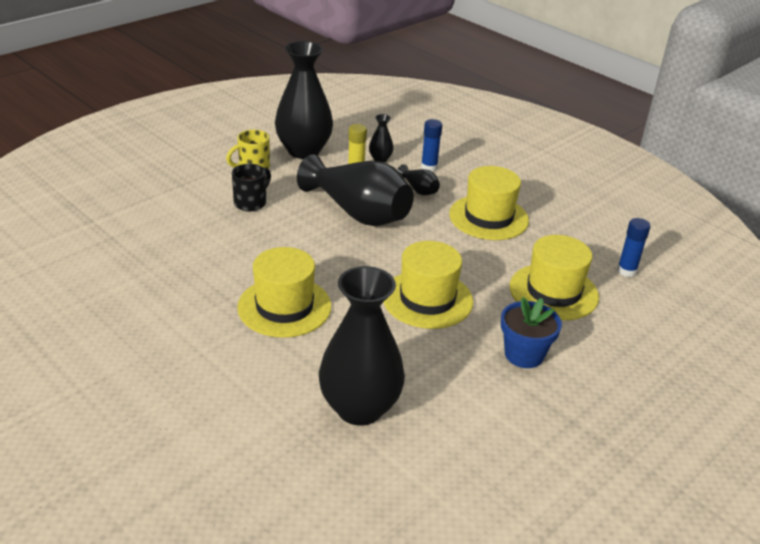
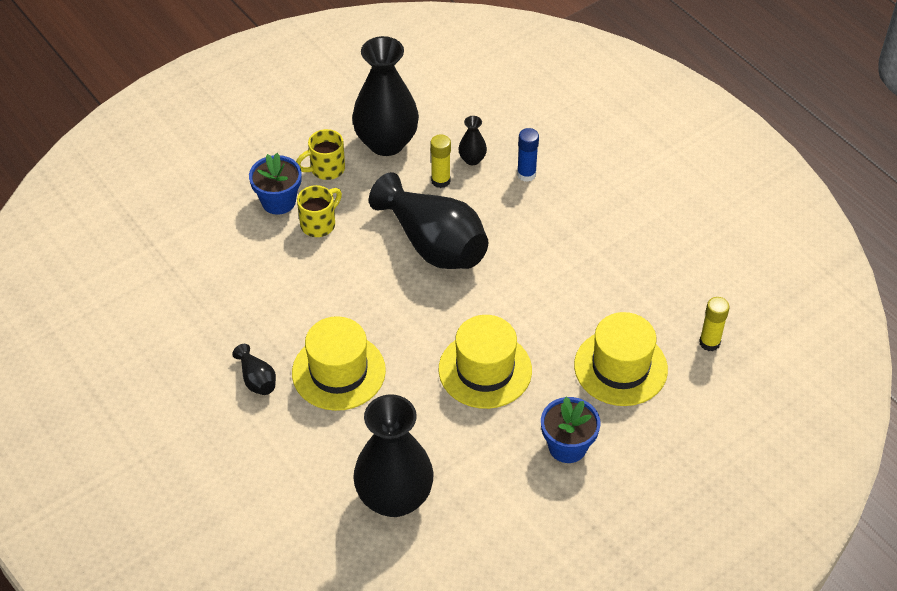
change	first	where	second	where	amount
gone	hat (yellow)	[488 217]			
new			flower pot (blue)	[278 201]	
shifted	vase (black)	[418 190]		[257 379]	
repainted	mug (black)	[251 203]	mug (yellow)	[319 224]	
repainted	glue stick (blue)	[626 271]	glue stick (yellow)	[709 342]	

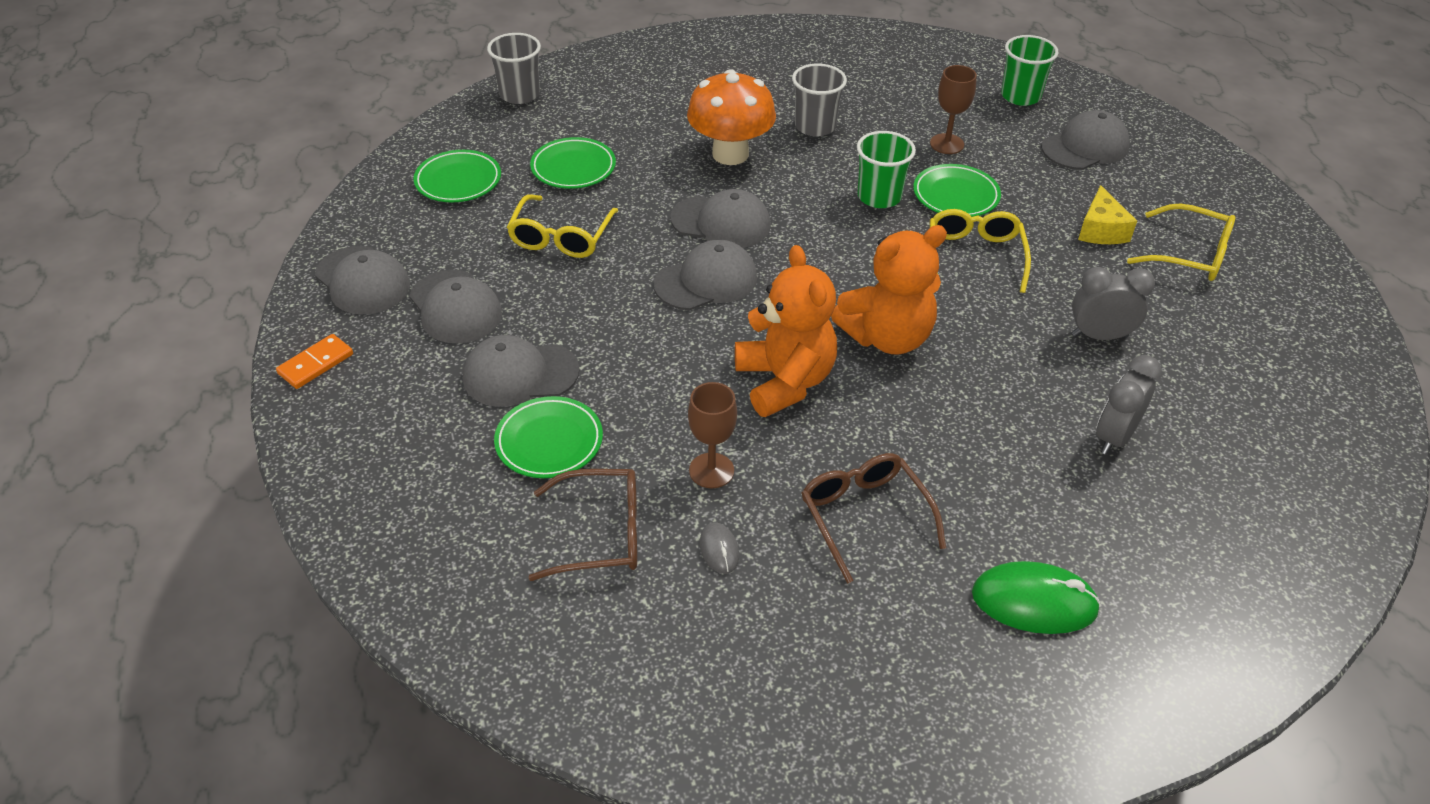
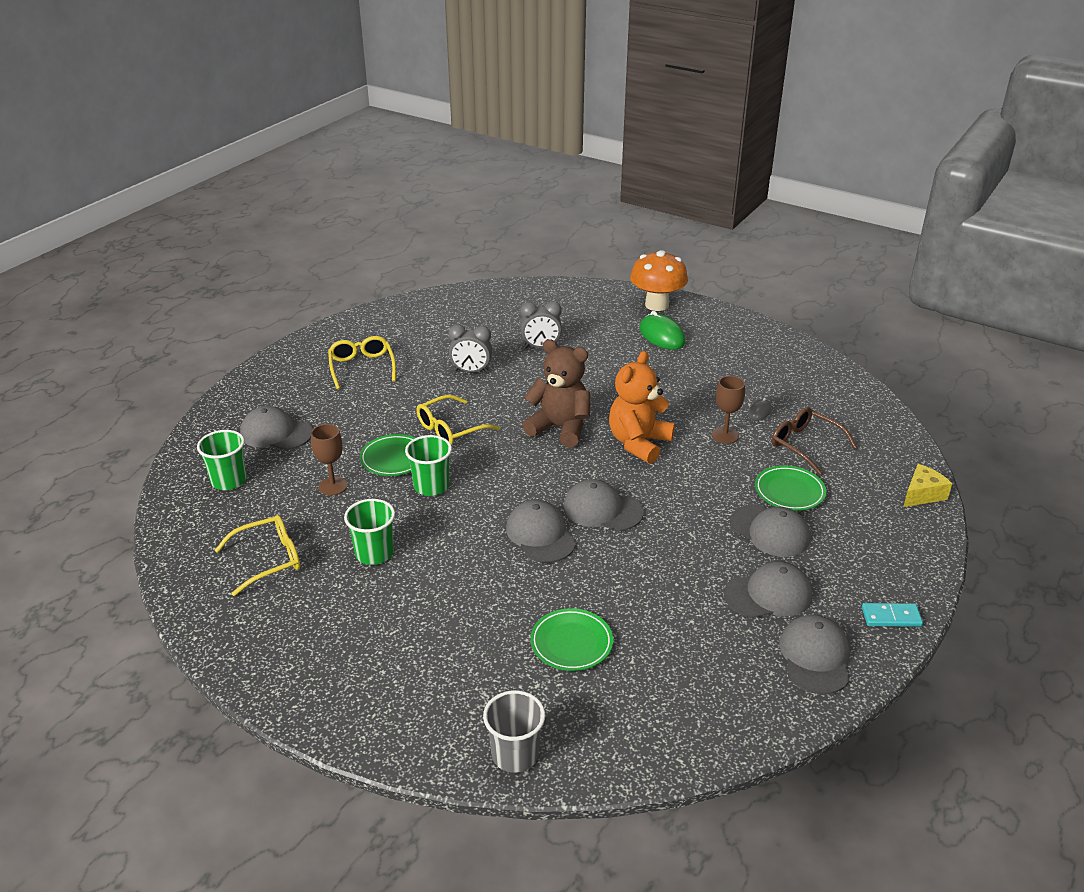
change	first	where	second	where	amount
gone	plate (green)	[458 181]			
gone	glasses (brown)	[864 516]			
shifted	glasses (yellow)	[561 237]		[269 560]	
shifted	mushroom (orange)	[730 154]		[657 305]	
shifted	cheese (yellow)	[1101 230]		[922 494]	
repainted	domino (orange)	[316 364]	domino (turquoise)	[891 617]	
repainted	cup (grey)	[815 126]	cup (green)	[374 553]	
repainted	teddy bear (orange)	[887 337]	teddy bear (brown)	[560 428]	
rotated	cap (grey)	[455 307]		[768 594]	60 degrees clockwise
rotated	clock (grey)	[1099 336]		[471 371]	45 degrees counterclockwise

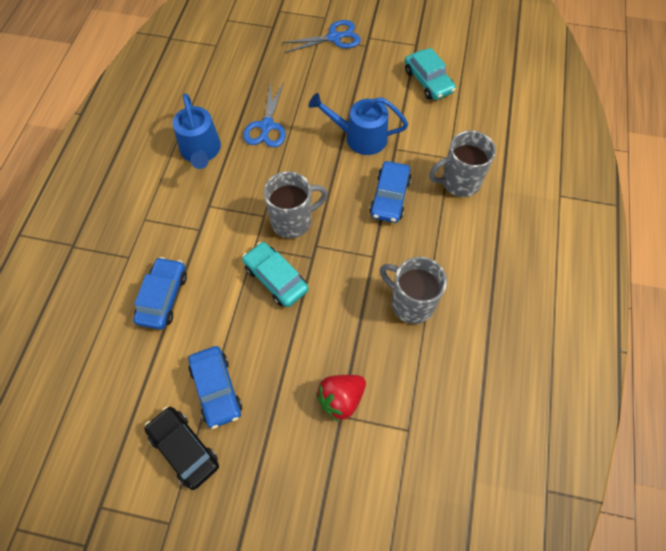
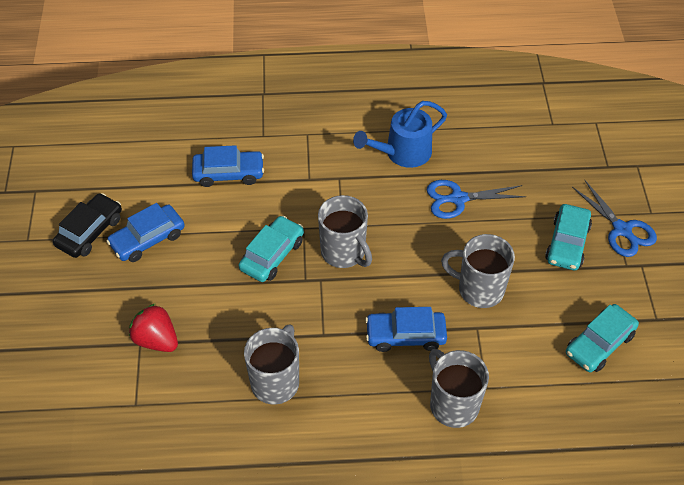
change	first	where	second	where	amount
new			car (turquoise)	[567 243]	
swapped	watering can (blue)	[360 137]	mug (grey)	[479 289]	

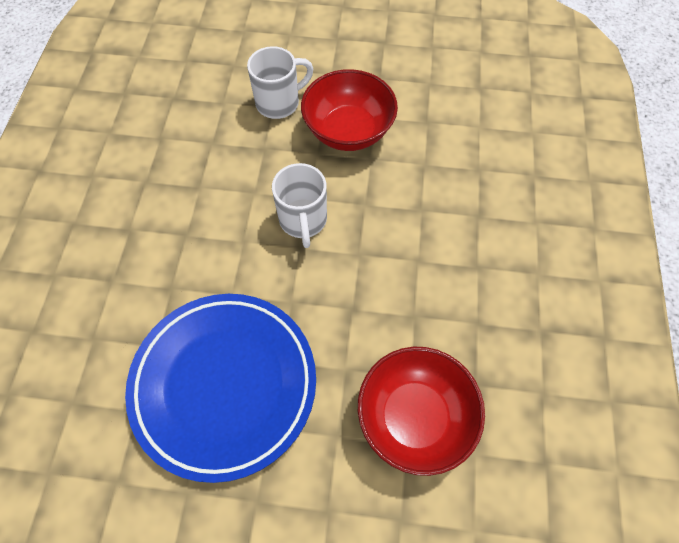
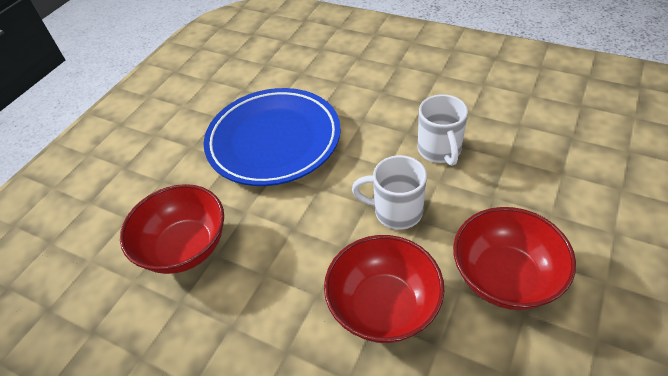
change	first	where	second	where	amount
new			bowl (red)	[384 306]	
shifted	mug (white)	[279 103]		[440 150]	

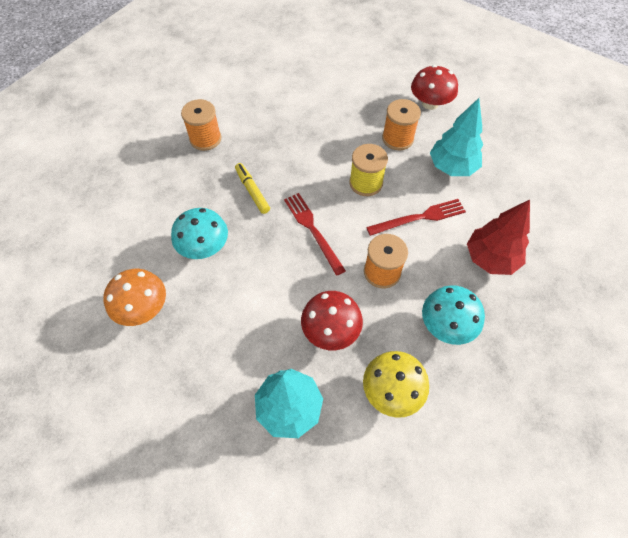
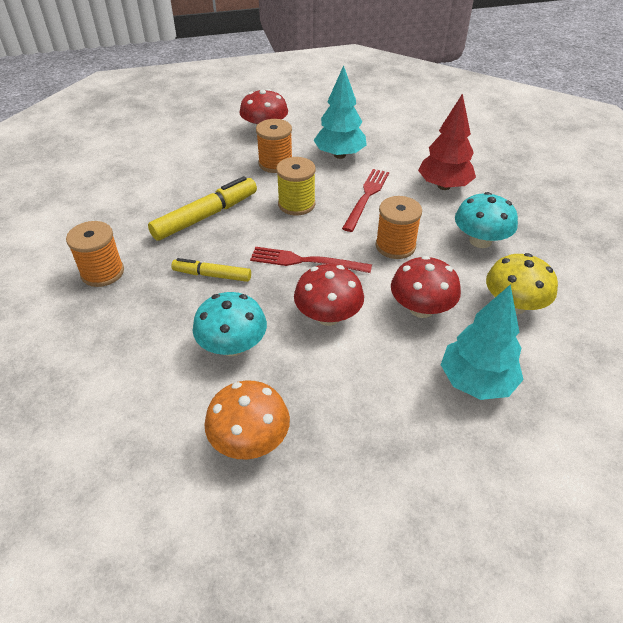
change	first	where	second	where	amount
new			marker (yellow)	[205 216]	
new			mushroom (red)	[328 316]	

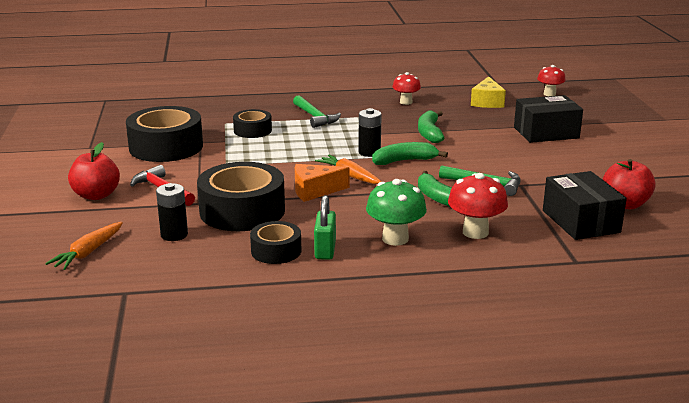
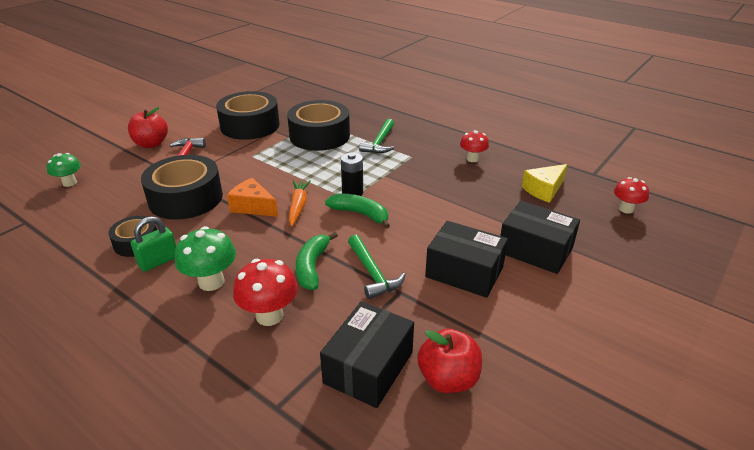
change	first	where	second	where	amount
gone	battery (black)	[174 235]			
gone	banana (green)	[429 133]			
new			box (black)	[464 272]	
swapped	carrot (orange)	[88 252]	mushroom (green)	[69 183]	
scaled	tape (black)	[252 130]		[319 136]	x1.84

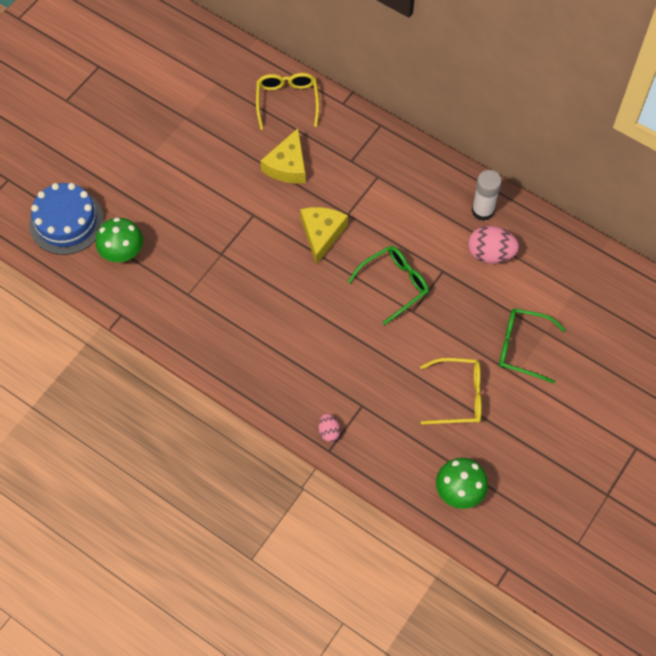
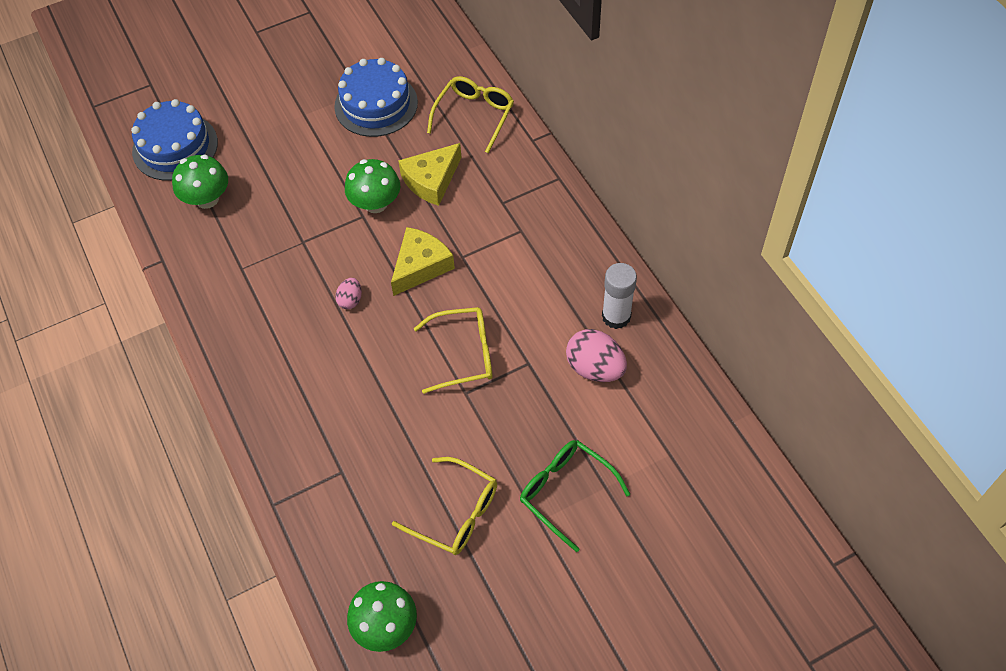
change	first	where	second	where	amount
new			cake (blue)	[376 104]	
new			mushroom (green)	[375 203]	
shifted	egg (pink)	[329 431]		[350 300]	
repainted	glasses (green)	[394 284]	glasses (yellow)	[464 354]	

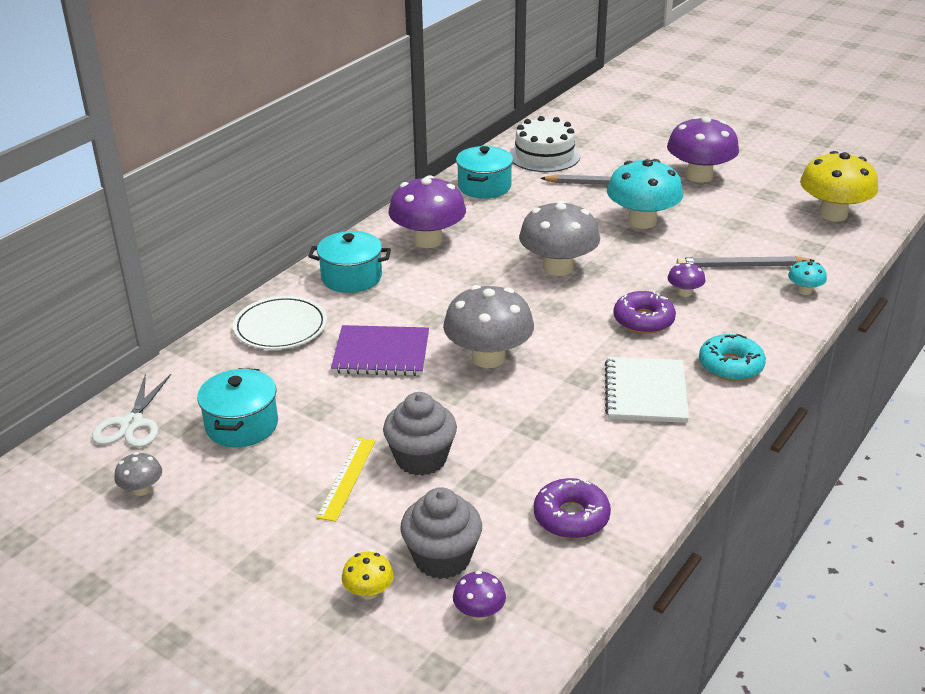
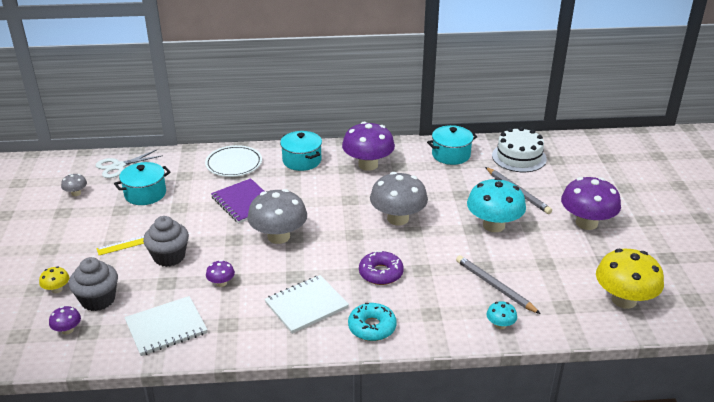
change	first	where	second	where	amount
shifted	mushroom (purple)	[684 293]		[221 283]	
swapped	donut (purple)	[571 517]	notebook (white)	[166 327]	

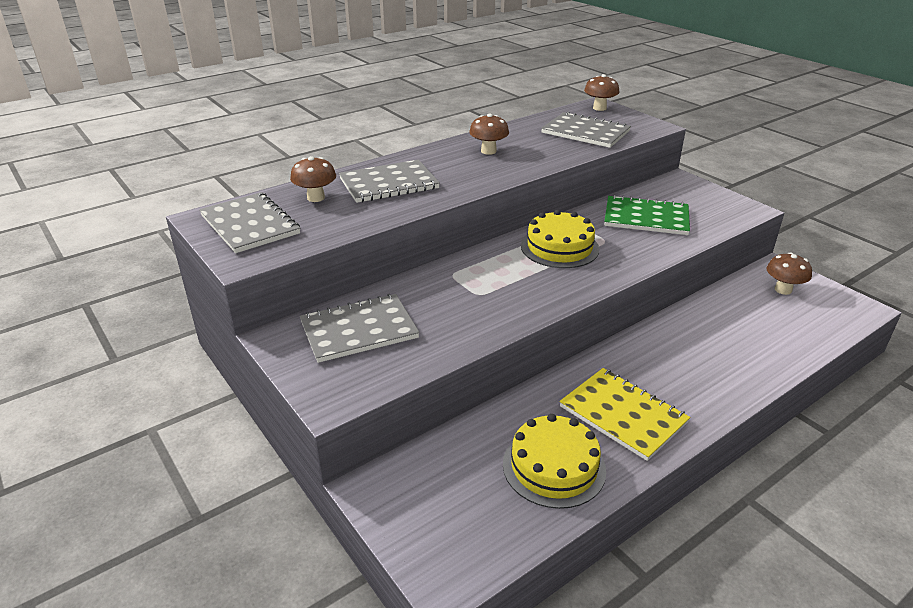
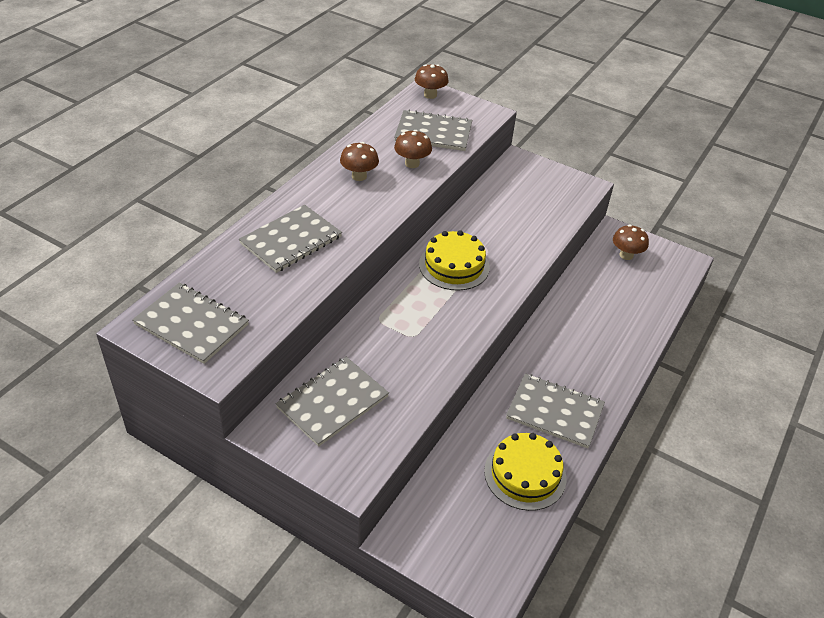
change	first	where	second	where	amount
gone	notebook (green)	[646 218]			
shifted	mushroom (brown)	[316 198]		[412 163]	
repainted	notebook (yellow)	[623 415]	notebook (grey)	[554 412]	

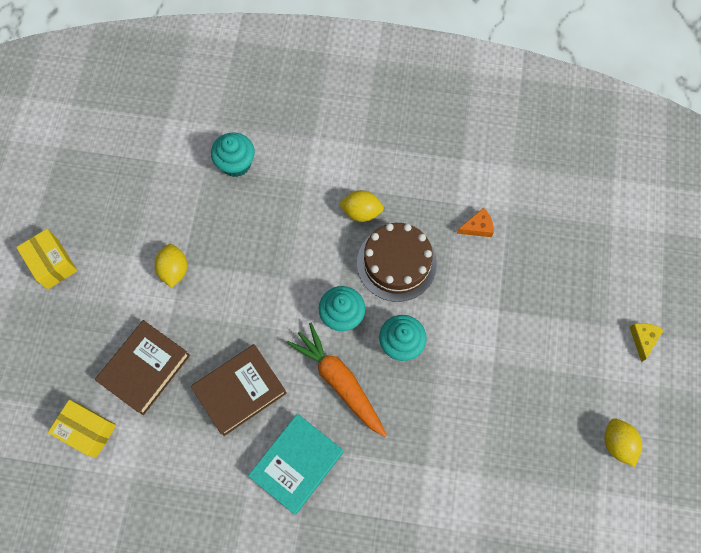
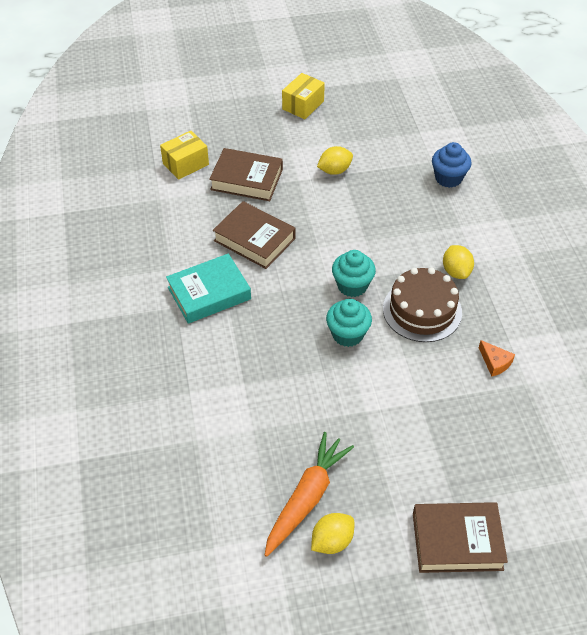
change	first	where	second	where	amount
shifted	carrot (orange)	[339 381]		[307 498]	
swapped	cheese (yellow)	[643 339]	book (brown)	[457 541]	
repainted	cupcake (turquoise)	[236 164]	cupcake (blue)	[448 178]	
rotated	box (yellow)	[88 430]		[185 164]	45 degrees clockwise
rotated	book (turquoise)	[297 464]		[209 293]	45 degrees counterclockwise

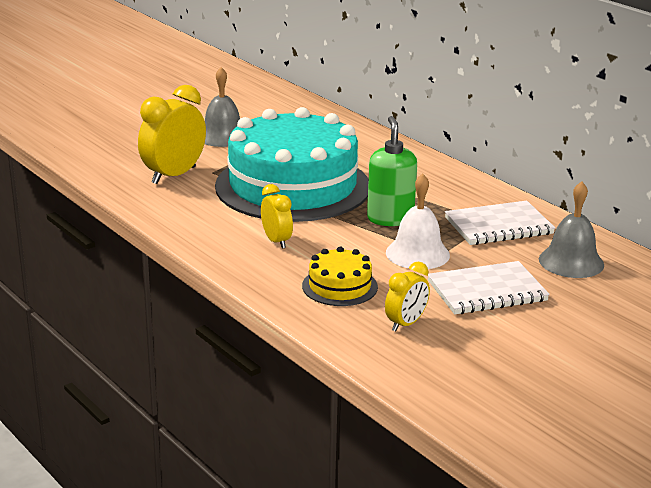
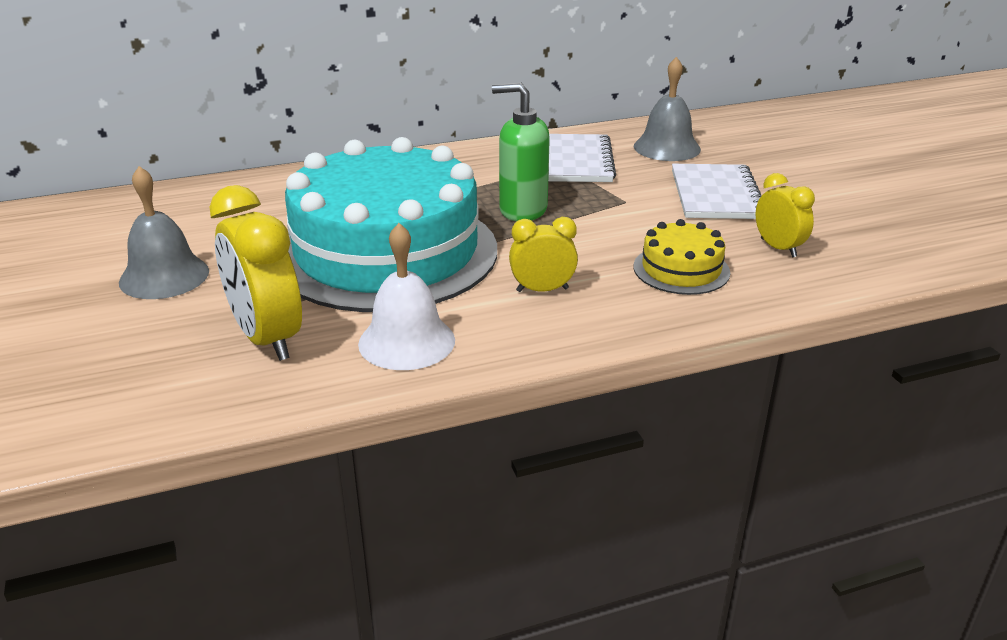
change	first	where	second	where	amount
shifted	bell (white)	[417 253]		[406 341]	

